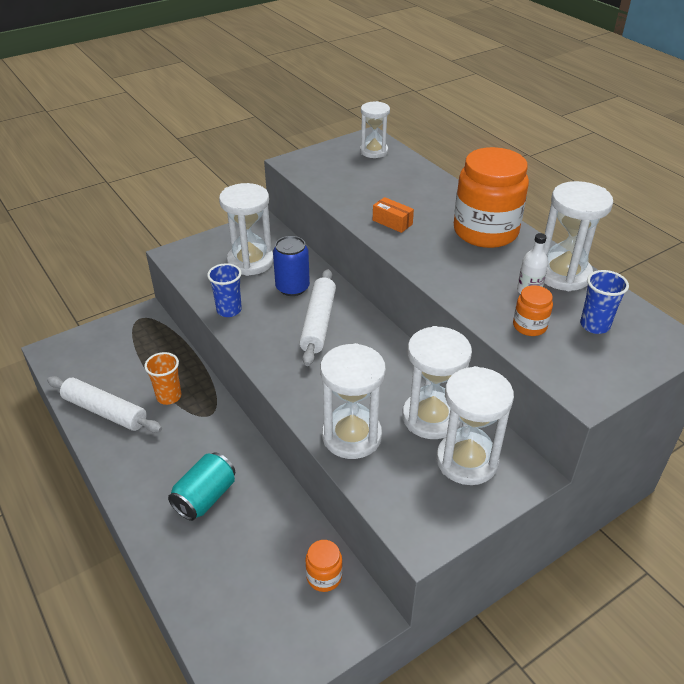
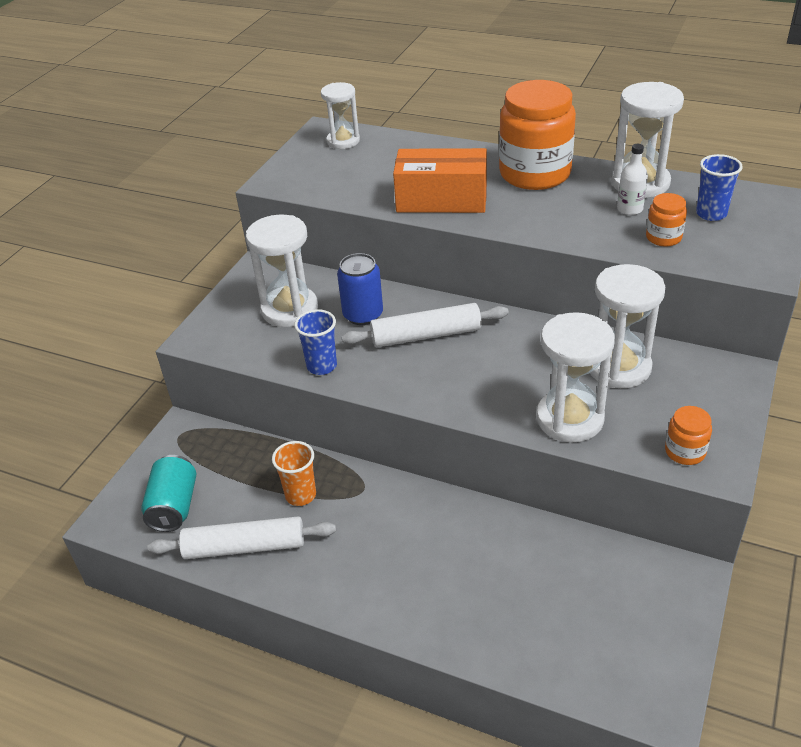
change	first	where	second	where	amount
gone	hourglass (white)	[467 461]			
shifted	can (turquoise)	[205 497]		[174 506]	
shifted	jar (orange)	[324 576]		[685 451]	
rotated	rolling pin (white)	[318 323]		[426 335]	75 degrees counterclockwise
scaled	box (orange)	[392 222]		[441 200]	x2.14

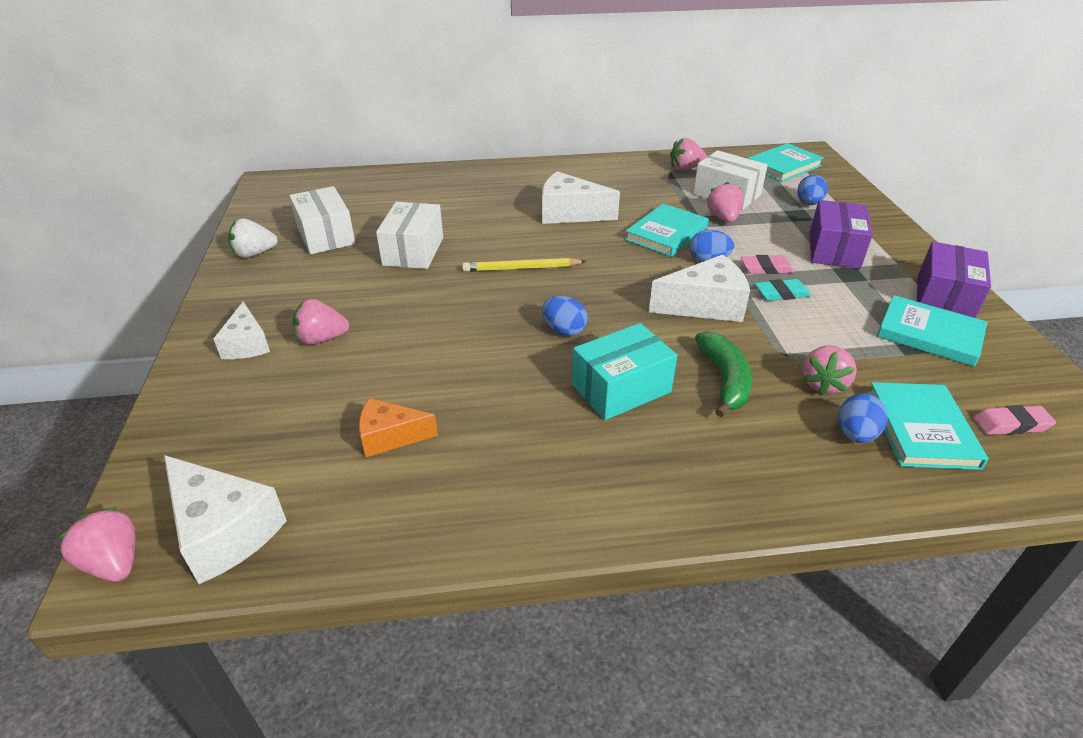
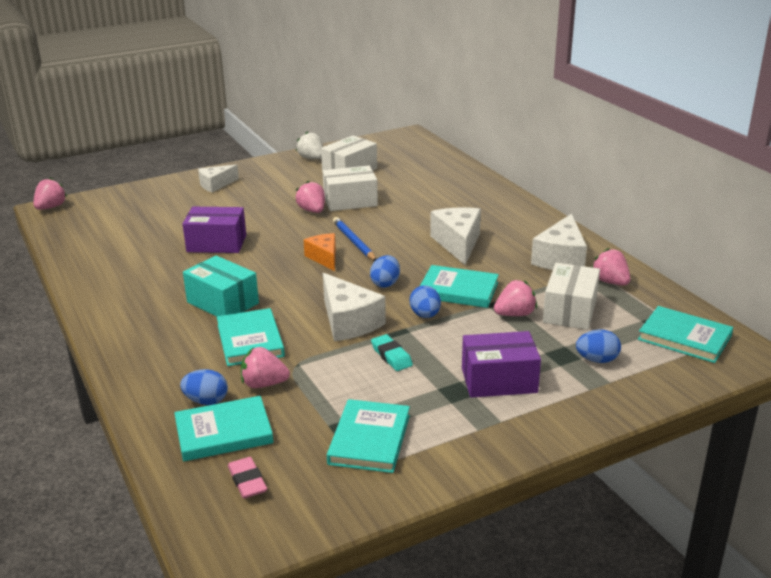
change	first	where	second	where	amount
gone	eraser (pink)	[766 268]			
shifted	cheese (white)	[224 531]		[561 258]	
shifted	strawberry (pink)	[322 339]		[312 211]	
shifted	cheese (orange)	[390 437]		[324 258]	
shifted	egg (blue)	[564 330]		[385 283]	
shifted	box (purple)	[944 298]		[216 243]	
swapped	banana (green)	[724 380]	book (turquoise)	[250 340]	
repainted	pencil (yellow)	[521 268]	pencil (blue)	[354 241]	

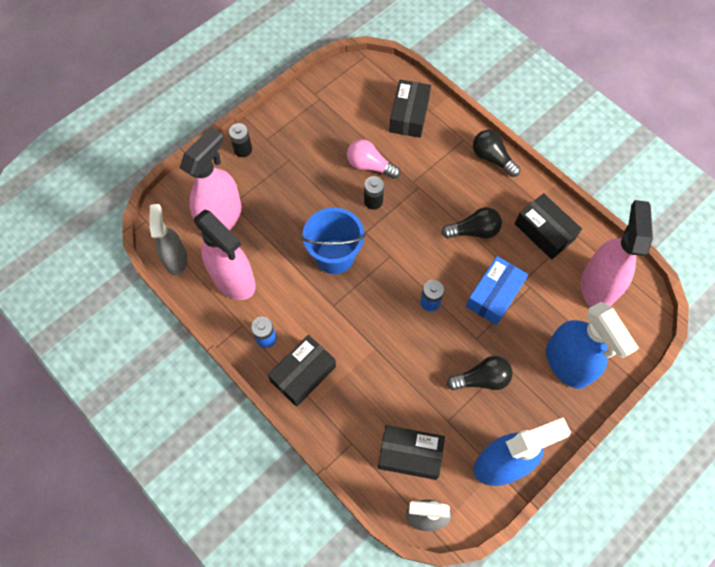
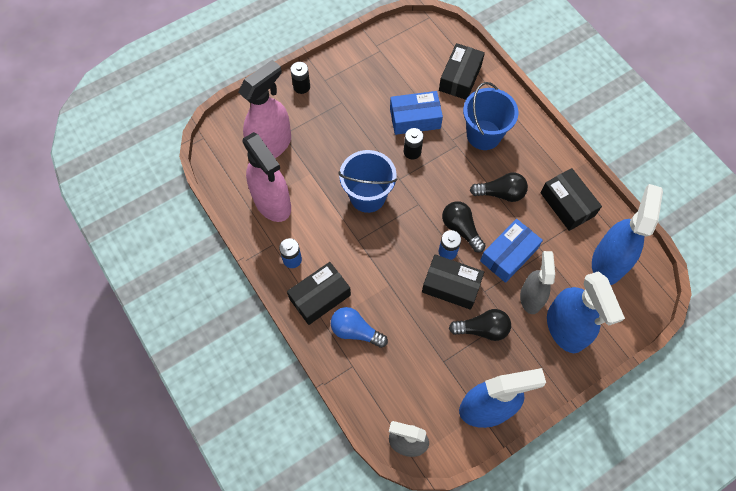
change	first	where	second	where	amount
new			light bulb (blue)	[355 331]	
new			bucket (blue)	[483 135]	
shifted	spray bottle (grey)	[176 259]		[531 297]	
shifted	box (black)	[410 455]		[451 286]	
shifted	light bulb (black)	[492 158]		[461 229]	
swapped	light bulb (pink)	[370 166]	box (blue)	[415 119]	
repainted	spray bottle (pink)	[597 286]	spray bottle (blue)	[608 262]	

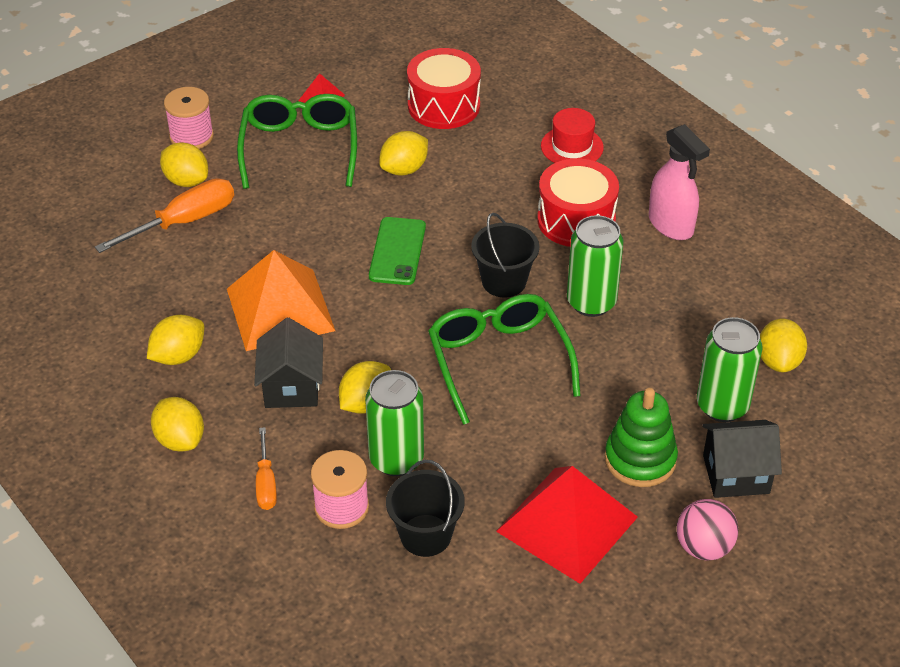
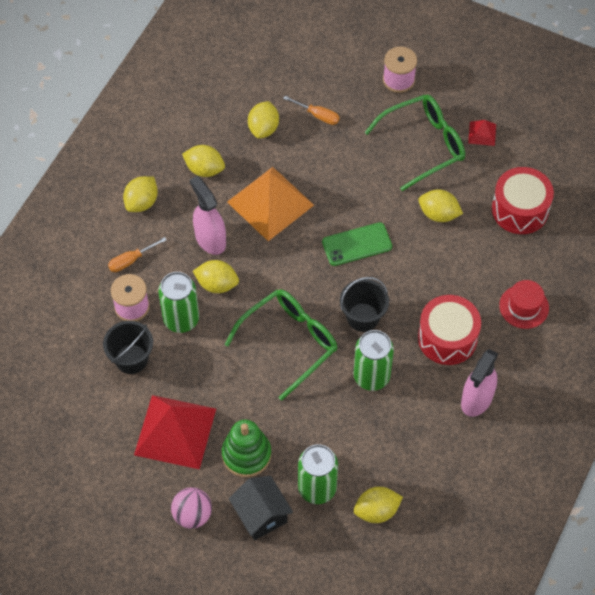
change	first	where	second	where	amount
shifted	lemon (yellow)	[186 181]		[263 128]	
swapped	house (black)	[292 387]	spray bottle (pink)	[210 239]	
scaled	screwdriver (orange)	[184 222]		[318 115]	x0.58

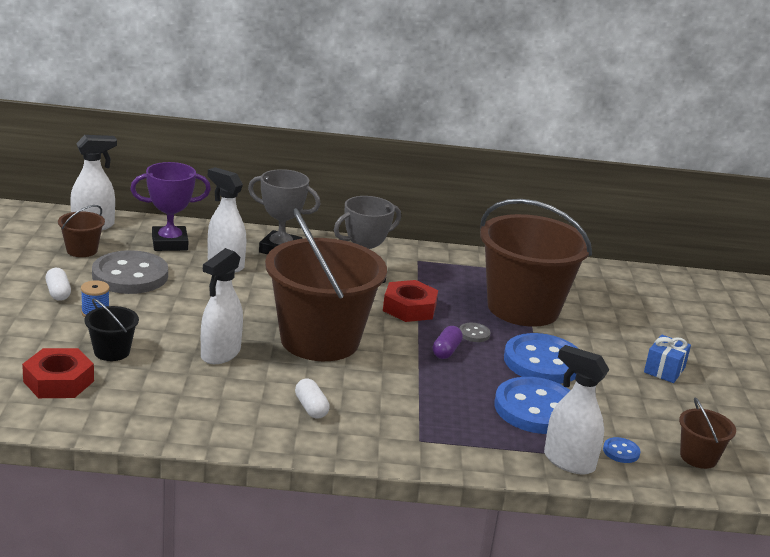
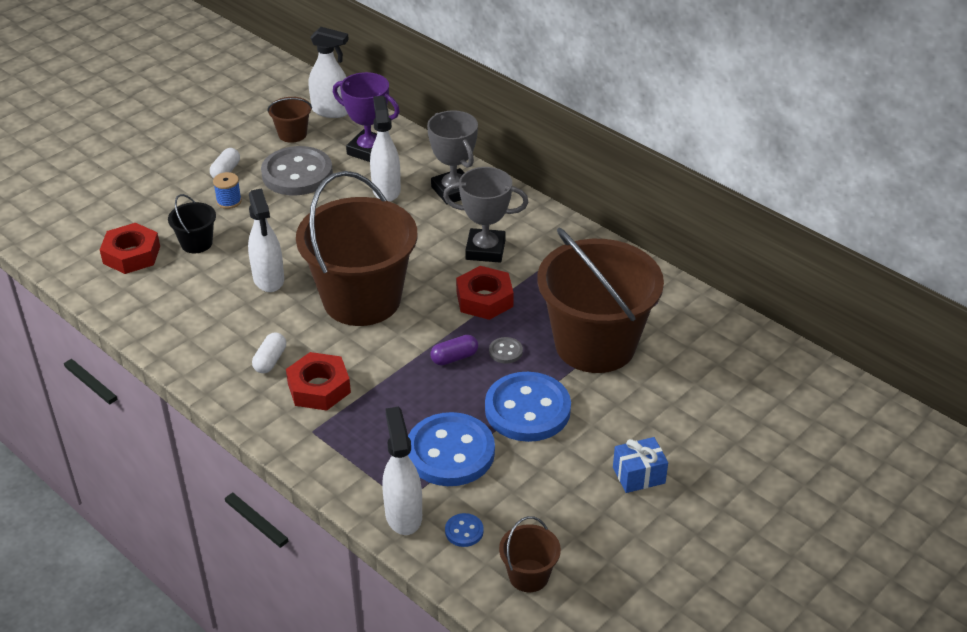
change	first	where	second	where	amount
new			nut (red)	[319 388]	
rotated	spray bottle (white)	[220 354]		[268 279]	90 degrees counterclockwise

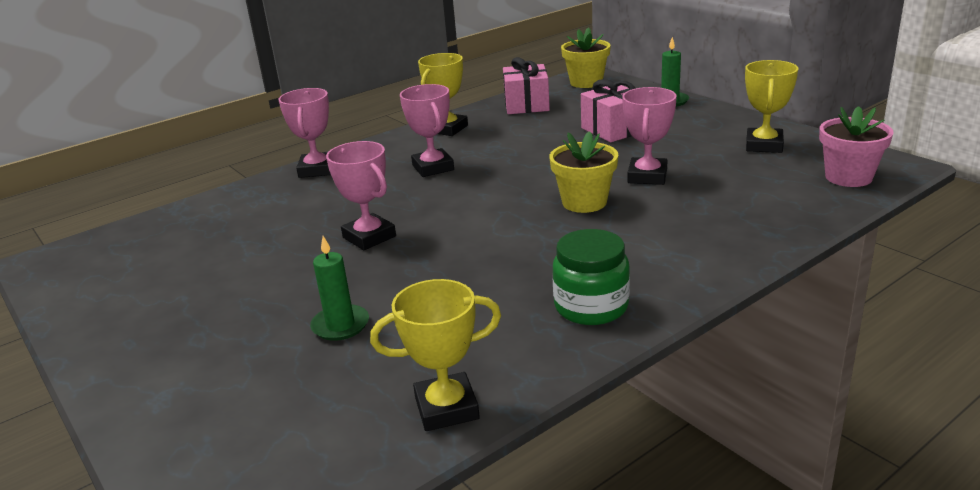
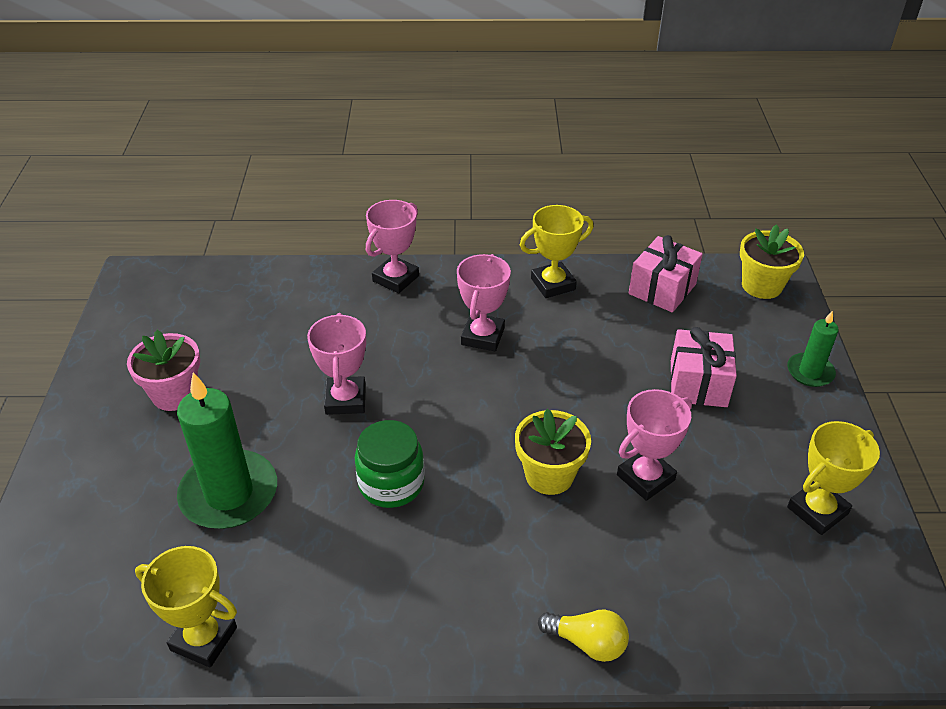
change	first	where	second	where	amount
new			light bulb (yellow)	[587 642]	
shifted	jar (green)	[591 307]		[391 483]	
shifted	flower pot (pink)	[848 177]		[175 394]	
scaled	candle (green)	[340 325]		[229 493]	x1.85

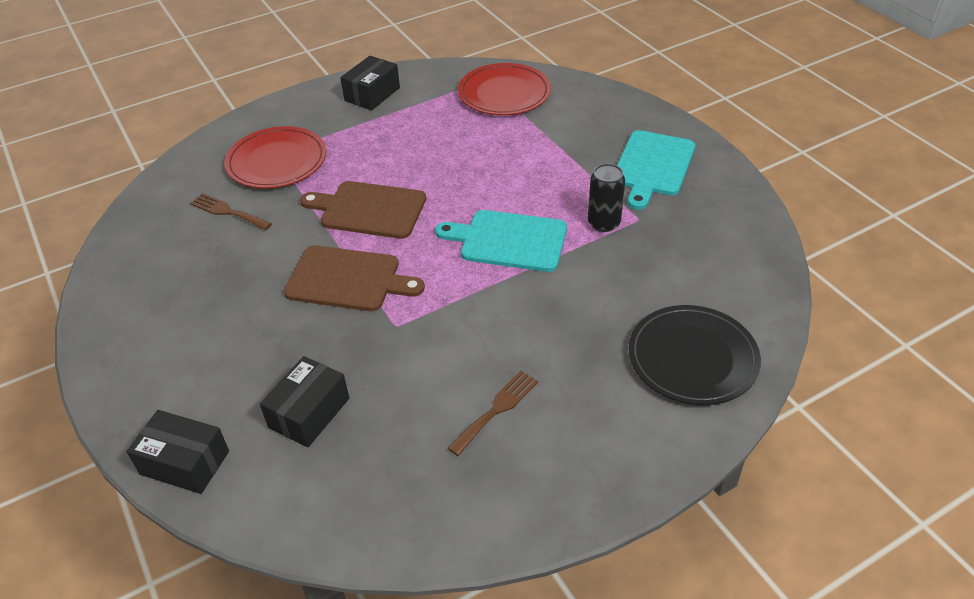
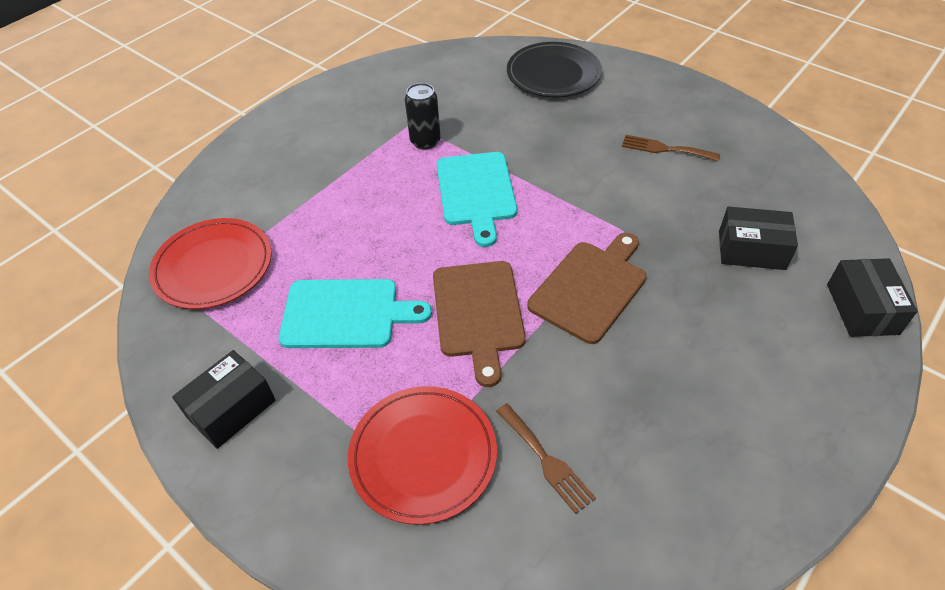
change	first	where	second	where	amount
shifted	cutting board (turquoise)	[652 166]		[345 314]	
rotated	fork (brown)	[228 212]		[546 460]	45 degrees counterclockwise
rotated	cutting board (brown)	[348 279]		[590 288]	45 degrees clockwise
rotated	box (black)	[372 94]		[231 409]	60 degrees counterclockwise

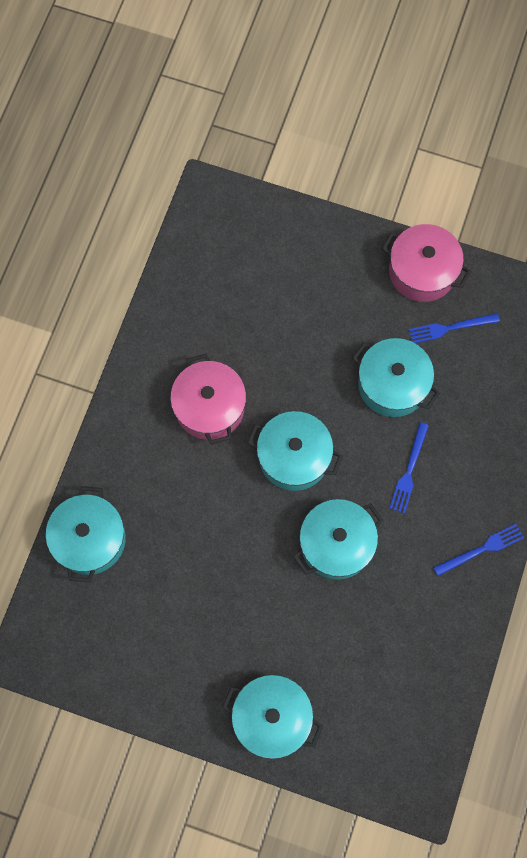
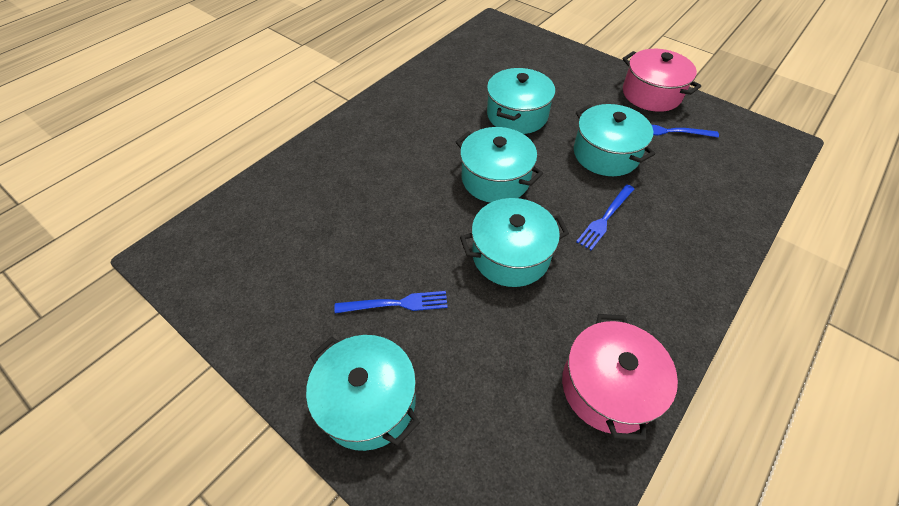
change	first	where	second	where	amount
shifted	pot (turquoise)	[90 539]		[517 115]	
shifted	pot (pink)	[209 407]		[608 387]	
shifted	fork (blue)	[481 549]		[396 304]	

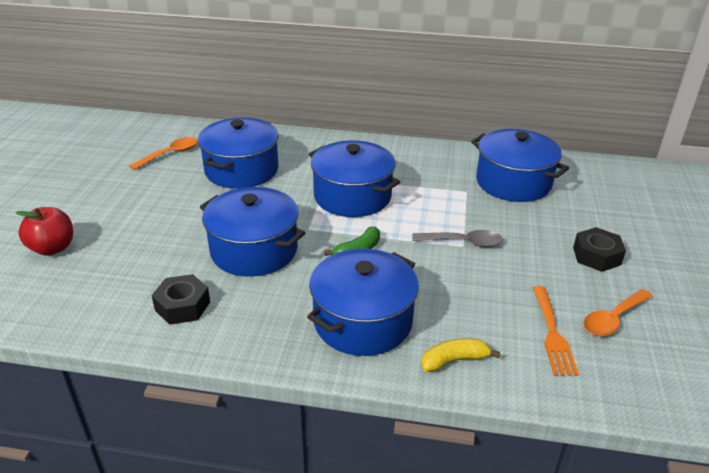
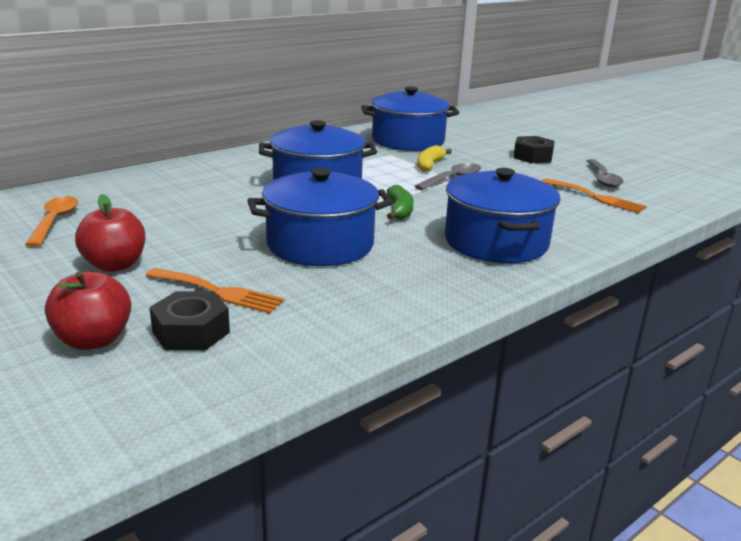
change	first	where	second	where	amount
gone	pot (blue)	[241 170]			
new			apple (red)	[115 265]	
new			fork (orange)	[219 292]	
shifted	nut (black)	[182 306]		[191 332]	
shifted	banana (yellow)	[454 360]		[429 165]	
repainted	spoon (orange)	[613 319]	spoon (grey)	[603 179]	

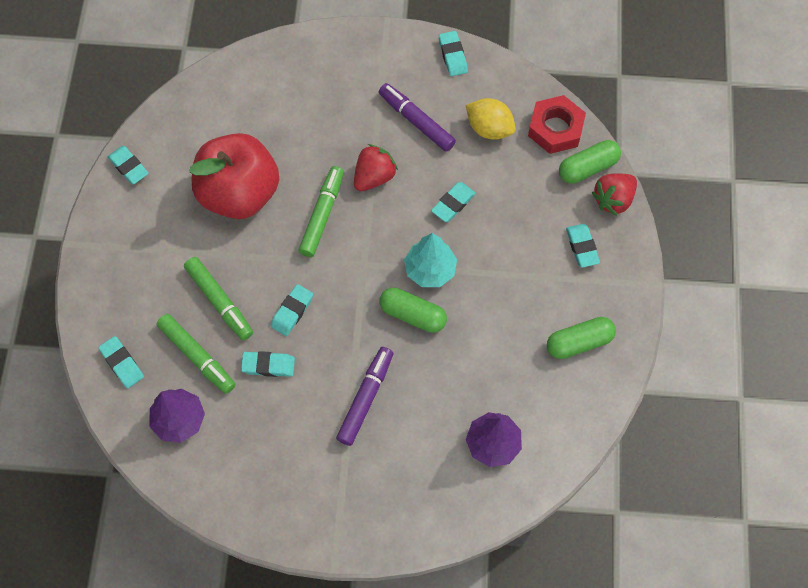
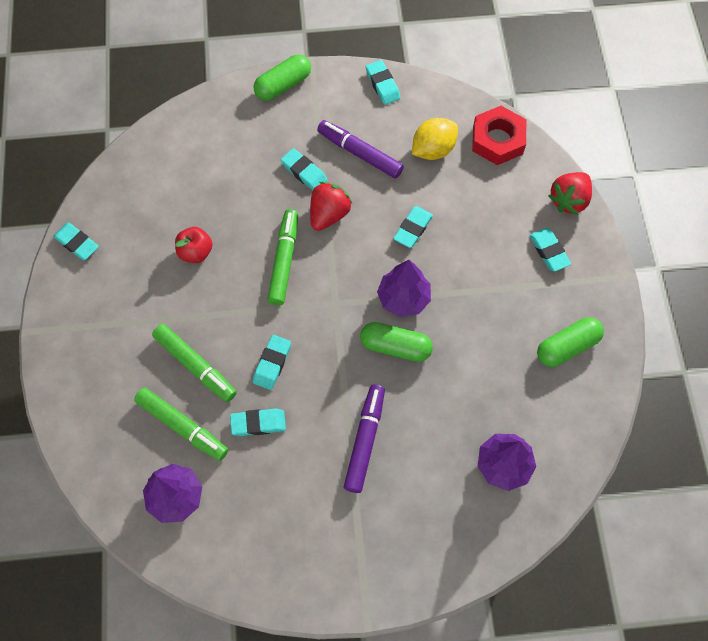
change	first	where	second	where	amount
shifted	eraser (turquoise)	[122 363]		[304 172]	
shifted	capsule (green)	[588 168]		[283 85]	
repainted	tree (turquoise)	[430 270]	tree (purple)	[403 298]	
rotated	lemon (yellow)	[489 128]		[433 150]	60 degrees counterclockwise
scaled	apple (red)	[239 193]		[196 252]	x0.42

